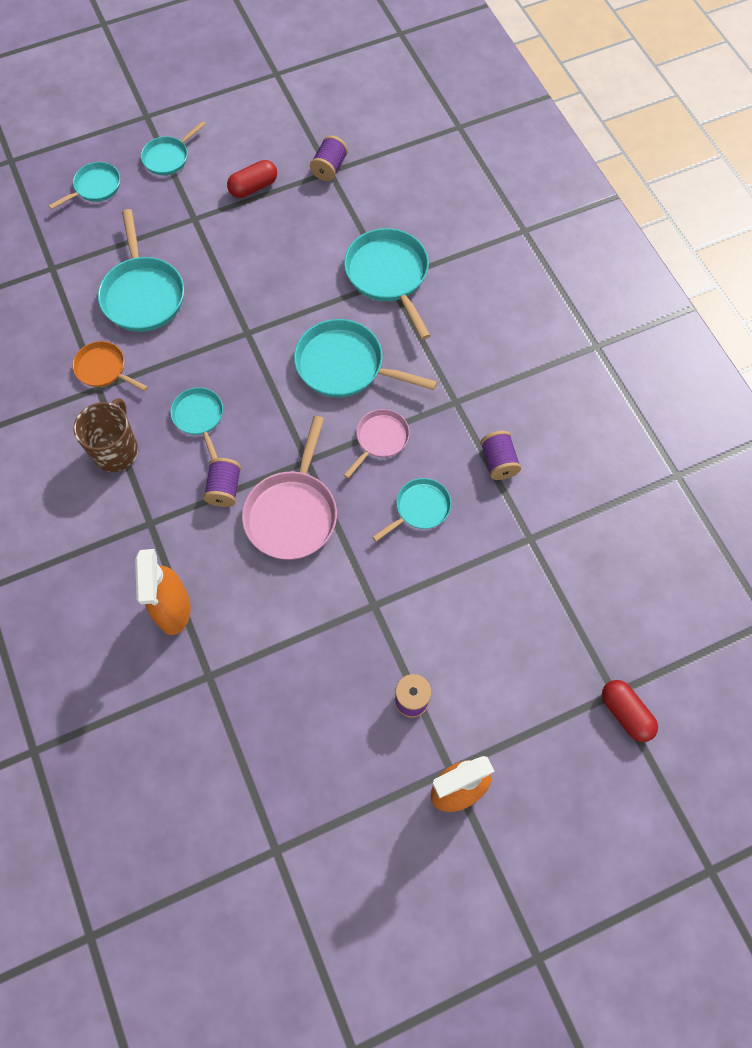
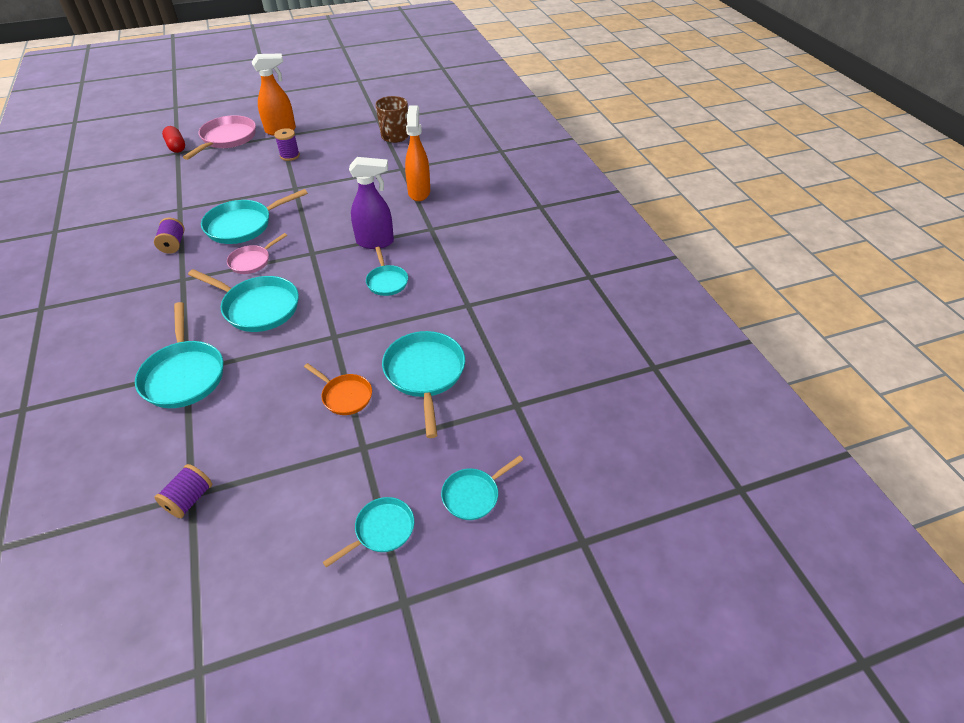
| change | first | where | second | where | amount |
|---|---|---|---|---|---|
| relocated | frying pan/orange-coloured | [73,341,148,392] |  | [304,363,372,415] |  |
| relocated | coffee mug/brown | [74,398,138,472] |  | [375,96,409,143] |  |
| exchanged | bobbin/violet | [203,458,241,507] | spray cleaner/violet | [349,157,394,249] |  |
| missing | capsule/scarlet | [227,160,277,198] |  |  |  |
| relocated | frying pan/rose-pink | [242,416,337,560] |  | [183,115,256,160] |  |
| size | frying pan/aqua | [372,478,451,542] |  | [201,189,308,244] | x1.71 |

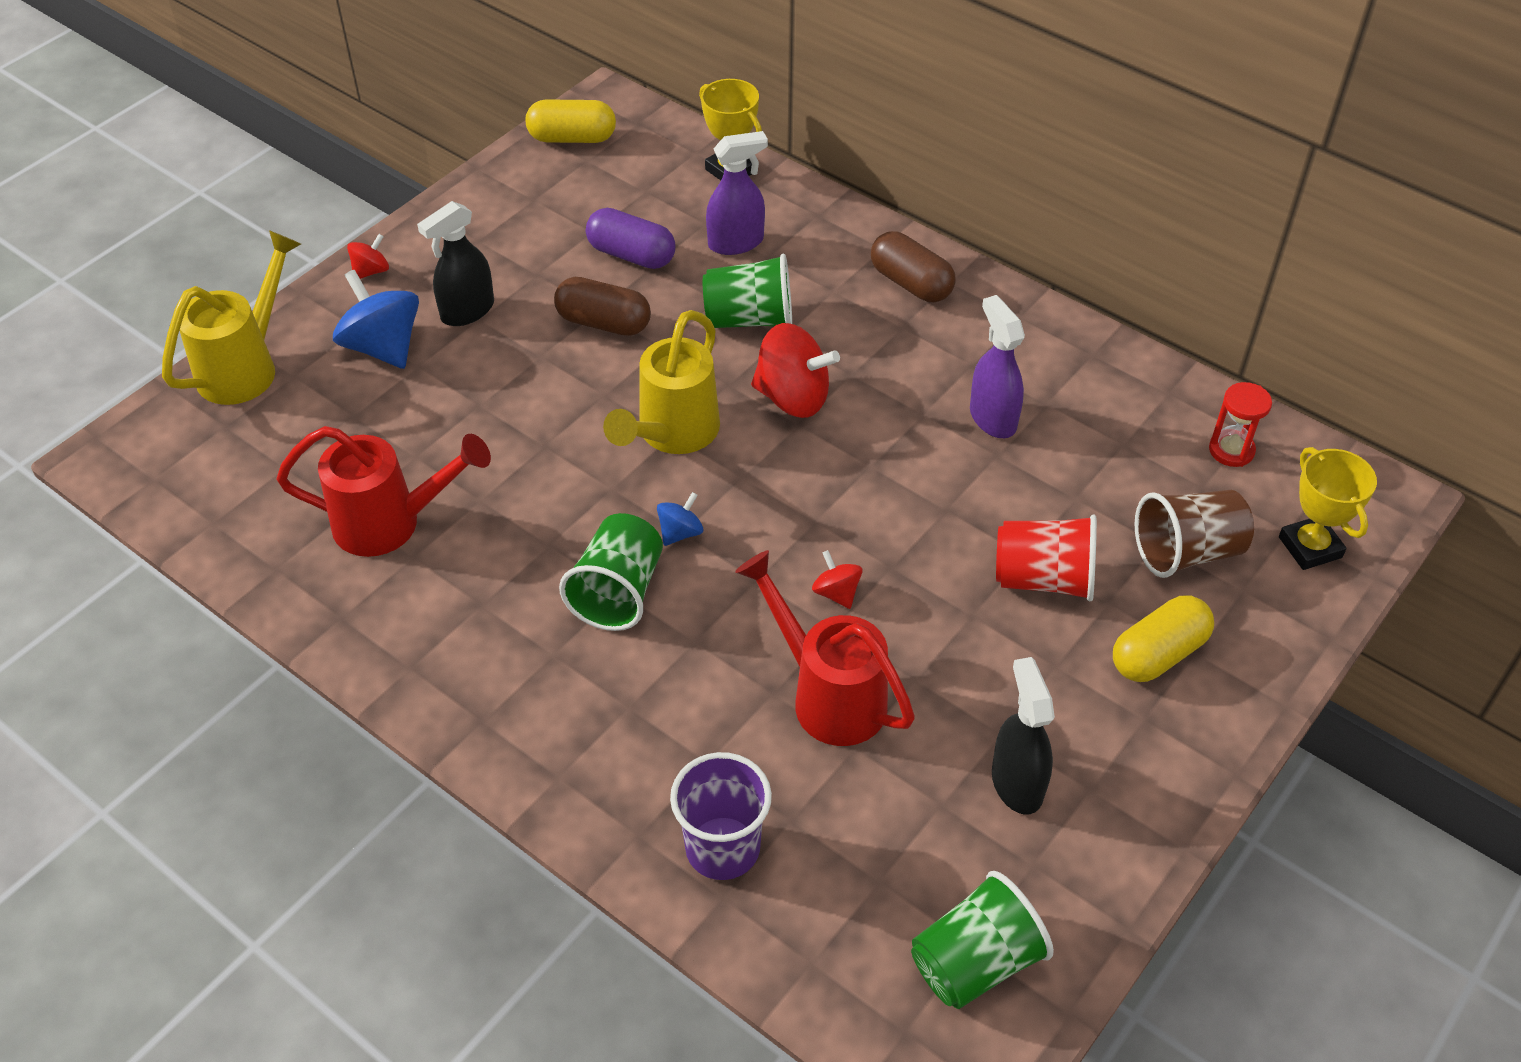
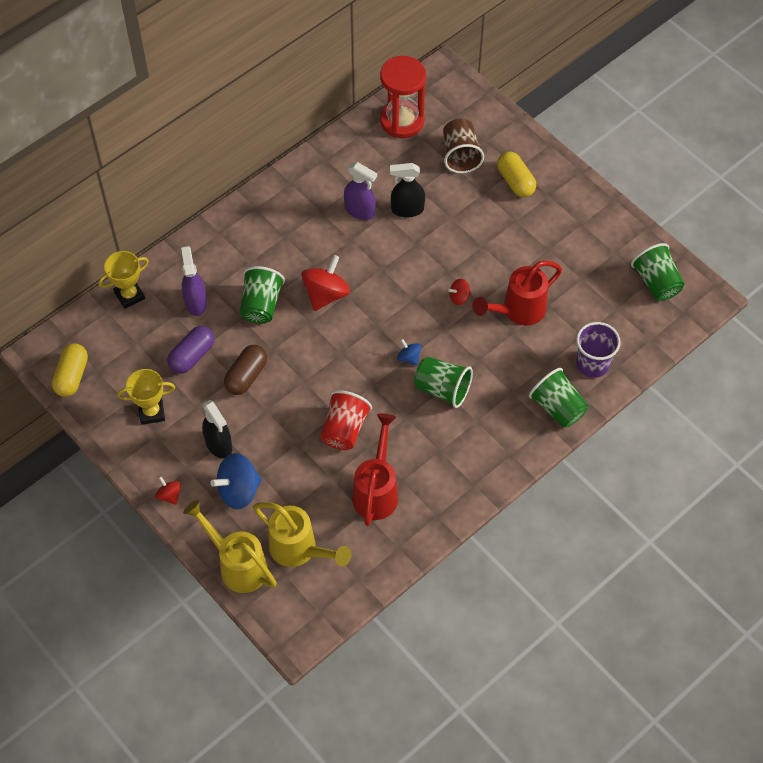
| change | first | where | second | where | amount |
|---|---|---|---|---|---|
| relocated | sprinkling can/golden | [603,310,720,454] |  | [253,502,351,567] |  |
| missing | capsule/brown | [871,231,956,302] |  |  |  |
| spun | spray cleaner/violet | [970,295,1025,438] |  | [344,162,377,220] | 135 degrees counterclockwise |
| relocated | spray cleaner/black | [992,657,1055,815] |  | [390,163,425,217] |  |
| relocated | tumbler/scarlet | [996,514,1097,601] |  | [320,390,372,450] |  |
| size | sand timer/scarlet | [1209,382,1272,467] |  | [380,56,426,138] | x1.99 |
| relocated | award cup/golden | [1279,447,1377,570] |  | [117,369,175,425] |  |
| appeared |  |  | tumbler/leaf-green | [529,368,588,427] |  |

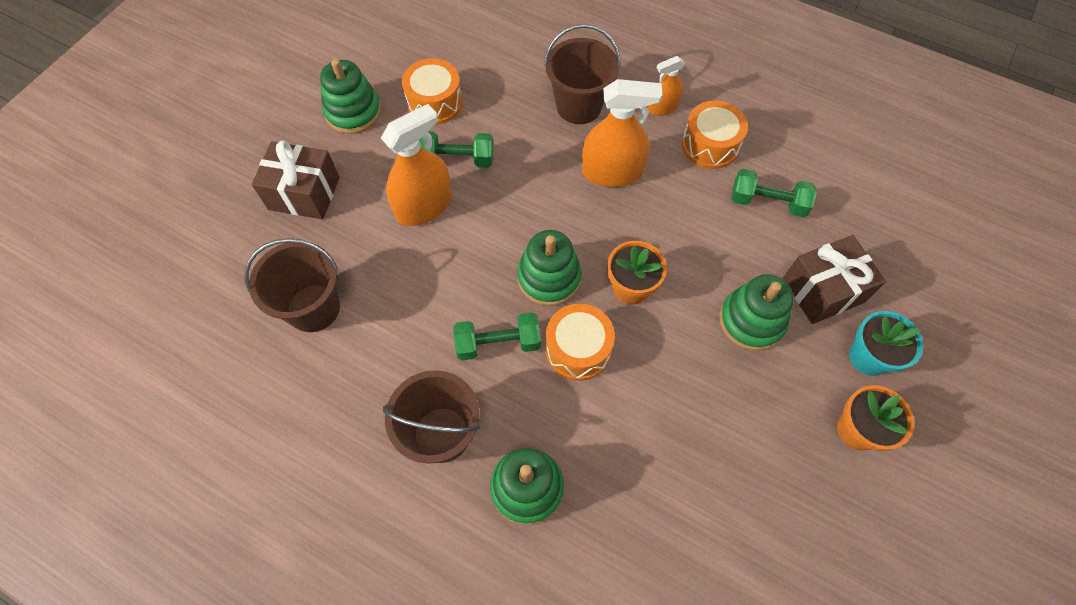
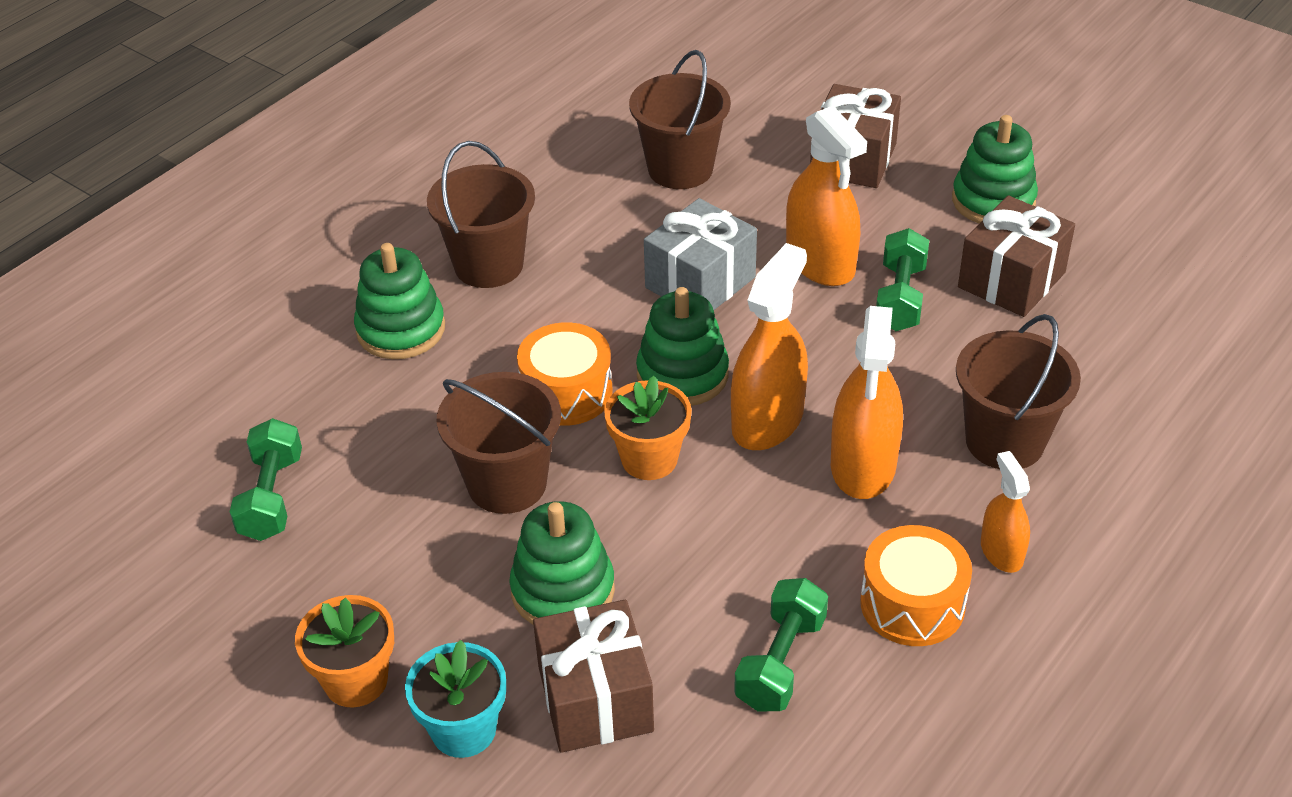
| change | first | where | second | where | amount |
|---|---|---|---|---|---|
| exchanged | snare drum/orange-coloured | [402,58,463,125] | present/brown | [958,195,1075,317] |  |
| relocated | hand weight/leaf-green | [453,313,541,361] |  | [230,418,302,541] |  |
| appeared |  |  | bucket/brown | [437,372,561,514] |  |
| appeared |  |  | present/grey | [644,198,757,310] |  |
| appeared |  |  | spray cleaner/orange-coloured | [731,243,808,450] |  |

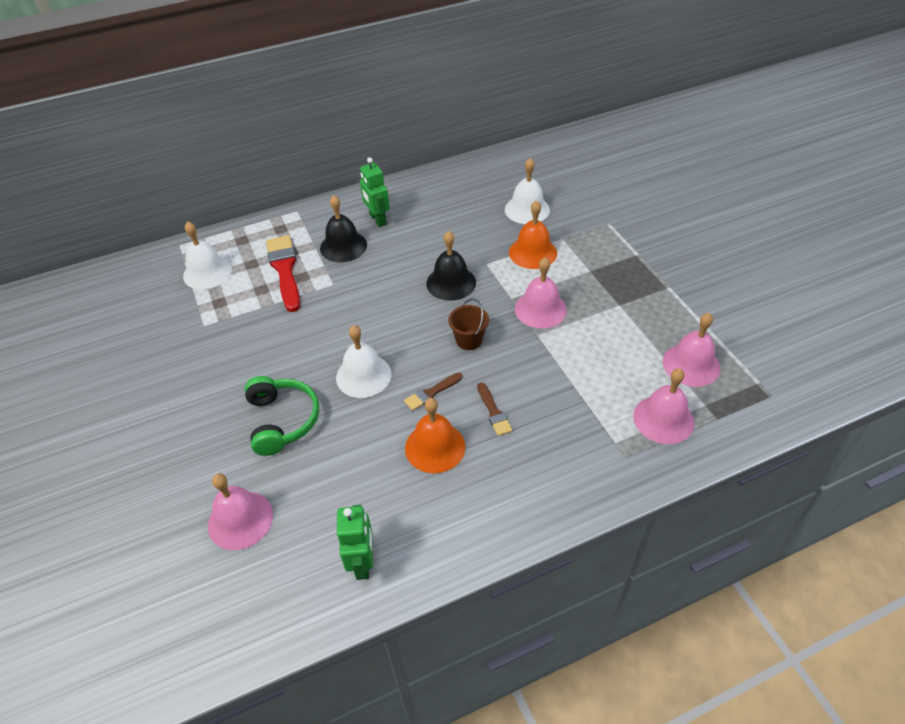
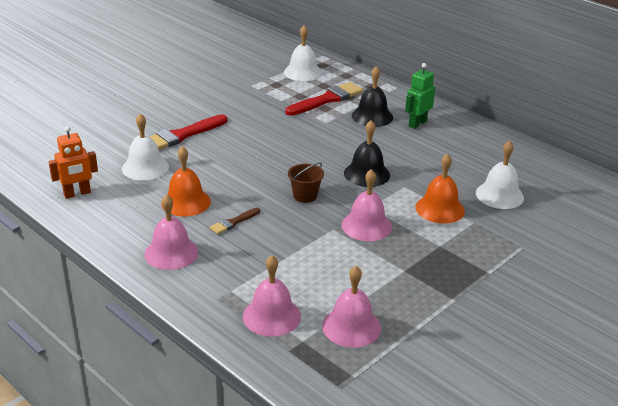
| change | first | where | second | where | amount |
|---|---|---|---|---|---|
| relocated | school bell/rose-pink | [208,473,273,550] |  | [144,194,198,270] |  |
| exchanged | headset/leaf-green | [244,376,319,456] | paint brush/scarlet | [149,114,228,150] |  |
| relocated | school bell/pure white | [336,325,392,398] |  | [122,114,169,181] |  |
| colour | robot/leaf-green | [337,505,373,580] | robot/orange-coloured | [49,126,98,199] |  |
| missing | paint brush/brown | [404,373,462,411] |  |  |  |

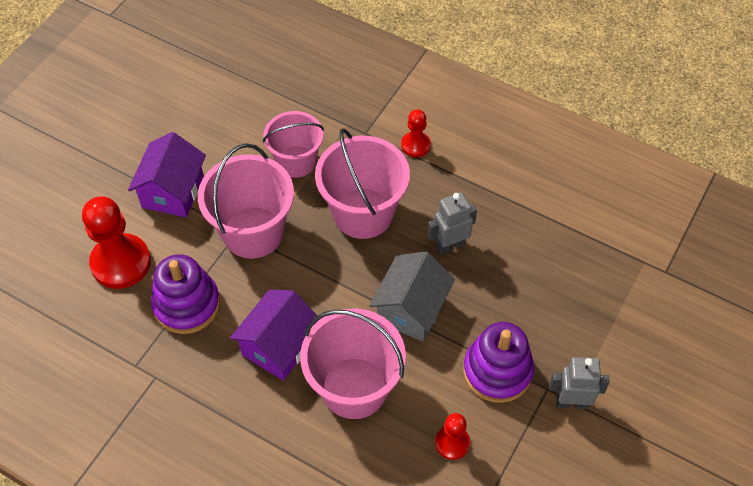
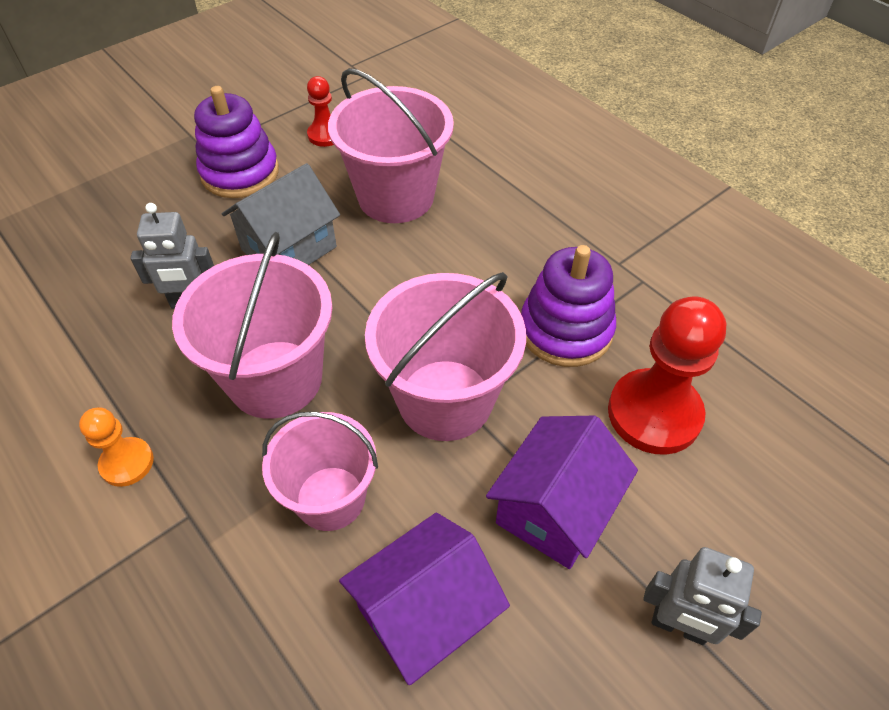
| change | first | where | second | where | amount |
|---|---|---|---|---|---|
| relocated | house/violet | [230,290,320,381] |  | [339,513,510,685] |  |
| colour | chess pawn/scarlet | [401,109,431,157] | chess pawn/orange-coloured | [79,407,154,487] |  |
| relocated | robot/grey | [549,357,610,409] |  | [643,547,762,645] |  |

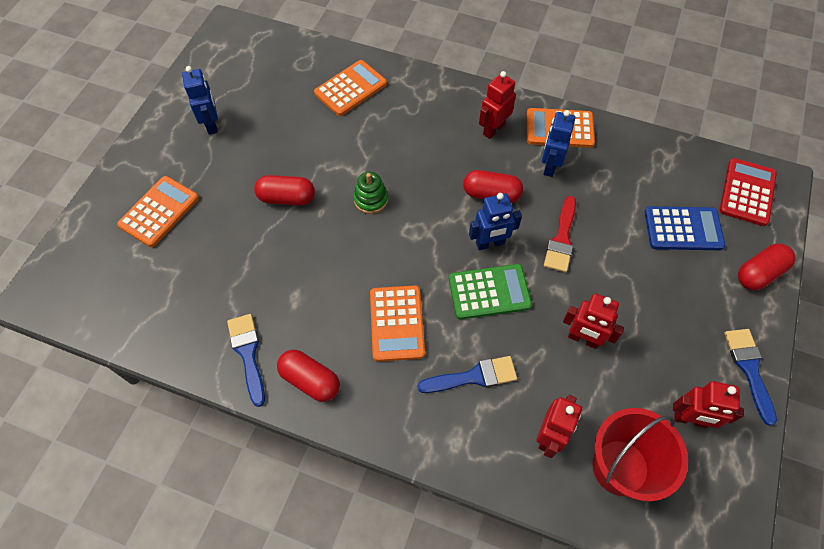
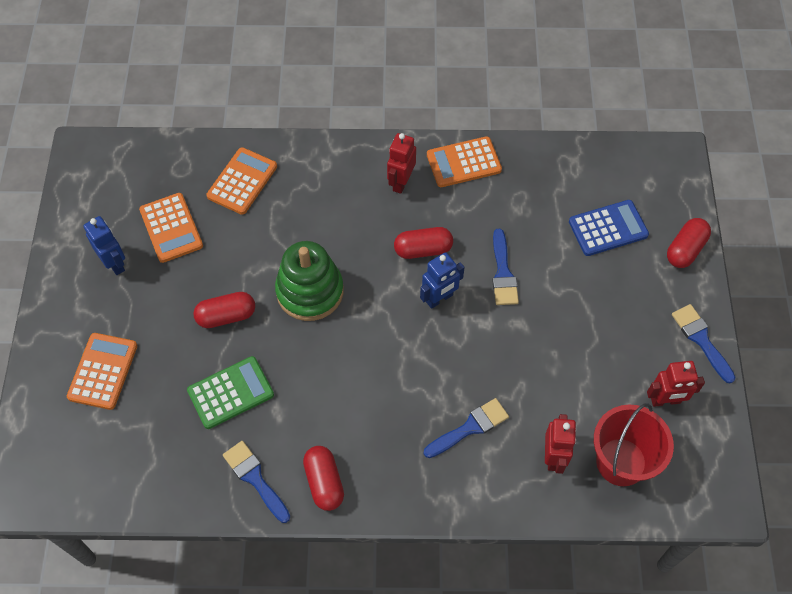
| change | first | where | second | where | amount |
|---|---|---|---|---|---|
| spun | capsule/scarlet | [277,350,340,402] |  | [303,446,344,511] | 60 degrees clockwise |
| size | stacking rings/leaf-green | [353,172,388,214] |  | [275,241,344,321] | x1.92 |
| relocated | pocket calculator/orange-coloured | [370,285,425,362] |  | [139,193,203,263] |  |
| relocated | pocket calculator/leaf-green | [449,264,532,320] |  | [187,356,274,429] |  |
| missing | robot/blue | [542,110,575,177] |  |  |  |
| colour | paint brush/scarlet | [544,196,576,272] | paint brush/blue | [492,229,519,305] |  |
| missing | robot/scarlet | [563,293,624,349] |  |  |  |
| missing | pocket calculator/scarlet | [720,158,777,226] |  |  |  |

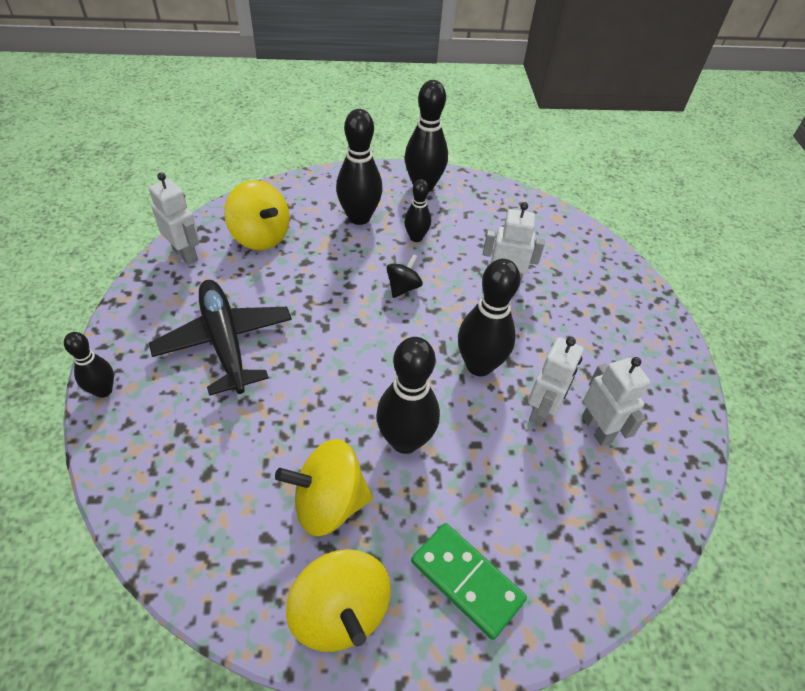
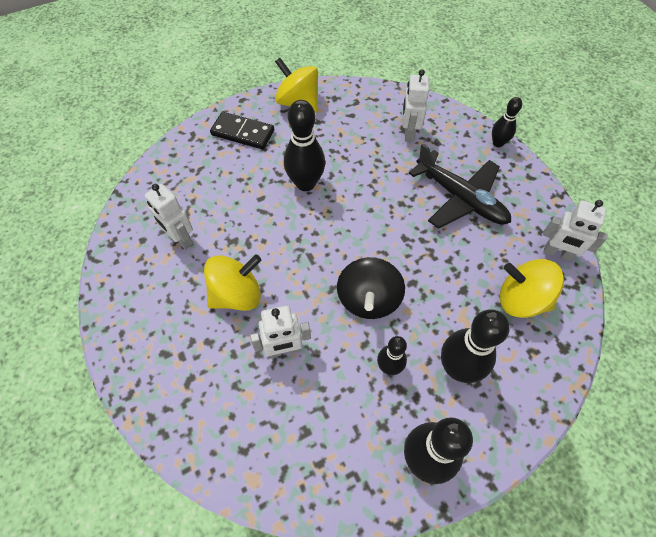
| change | first | where | second | where | amount |
|---|---|---|---|---|---|
| relocated | spinning top/golden | [275,439,373,536] |  | [204,254,261,311] |  |
| size | spinning top/black | [387,254,423,298] |  | [337,257,405,319] | x1.77 |
| colour | domino tile/leaf-green | [411,523,527,640] | domino tile/black | [210,112,274,149] |  |
| missing | skittle/black | [458,259,520,376] |  |  |  |
| relocated | robot/pure white | [528,337,584,426] |  | [403,69,429,142] |  |

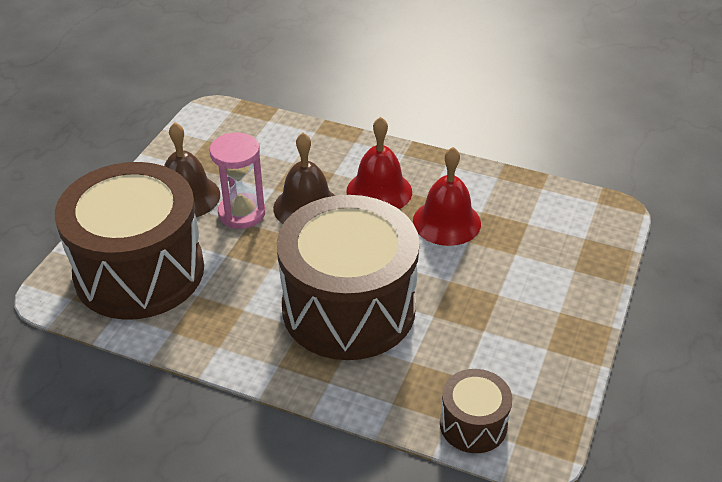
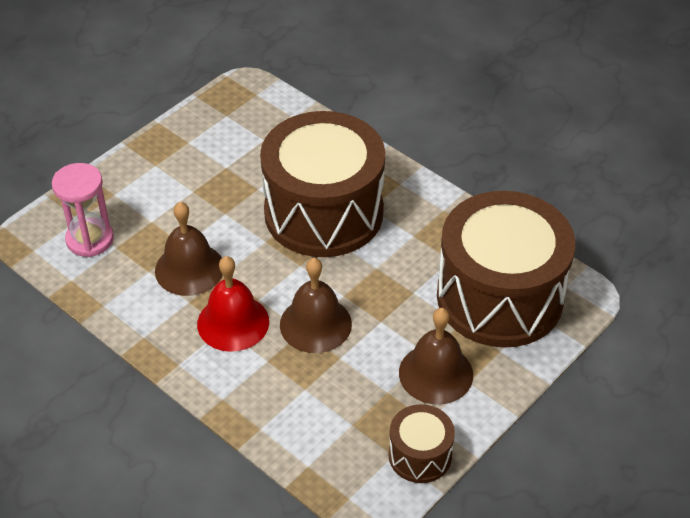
| change | first | where | second | where | amount |
|---|---|---|---|---|---|
| relocated | sand timer/rose-pink | [210,133,265,229] |  | [52,163,114,257] |  |
| colour | school bell/scarlet | [413,147,481,246] | school bell/brown | [155,202,223,296] |  |
| relocated | snare drum/brown | [440,369,512,453] |  | [389,404,455,483] |  |

